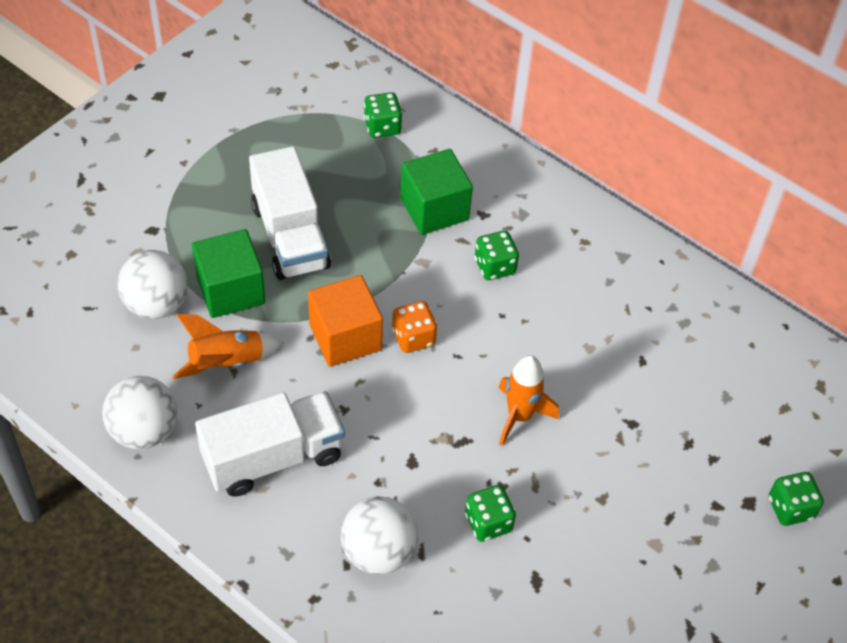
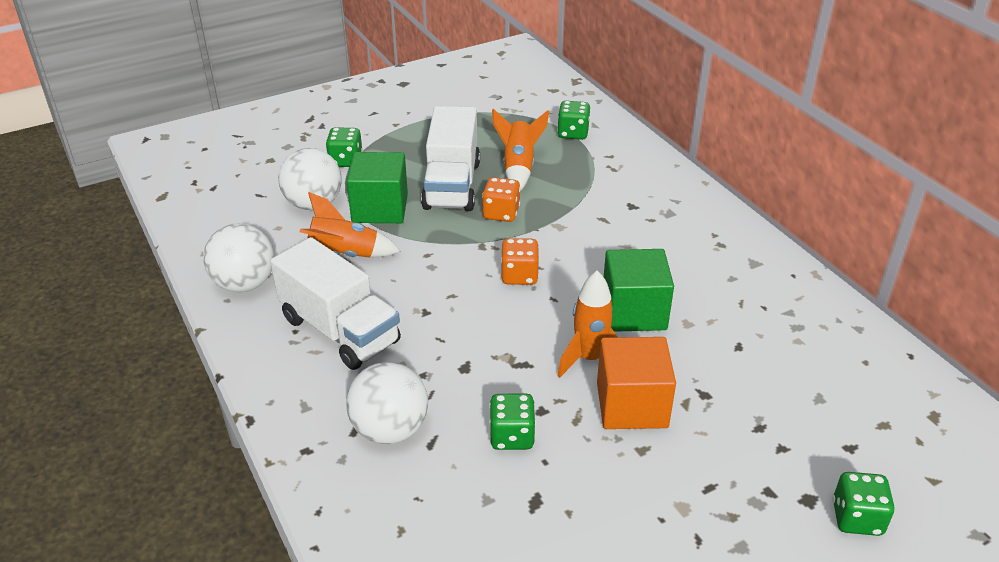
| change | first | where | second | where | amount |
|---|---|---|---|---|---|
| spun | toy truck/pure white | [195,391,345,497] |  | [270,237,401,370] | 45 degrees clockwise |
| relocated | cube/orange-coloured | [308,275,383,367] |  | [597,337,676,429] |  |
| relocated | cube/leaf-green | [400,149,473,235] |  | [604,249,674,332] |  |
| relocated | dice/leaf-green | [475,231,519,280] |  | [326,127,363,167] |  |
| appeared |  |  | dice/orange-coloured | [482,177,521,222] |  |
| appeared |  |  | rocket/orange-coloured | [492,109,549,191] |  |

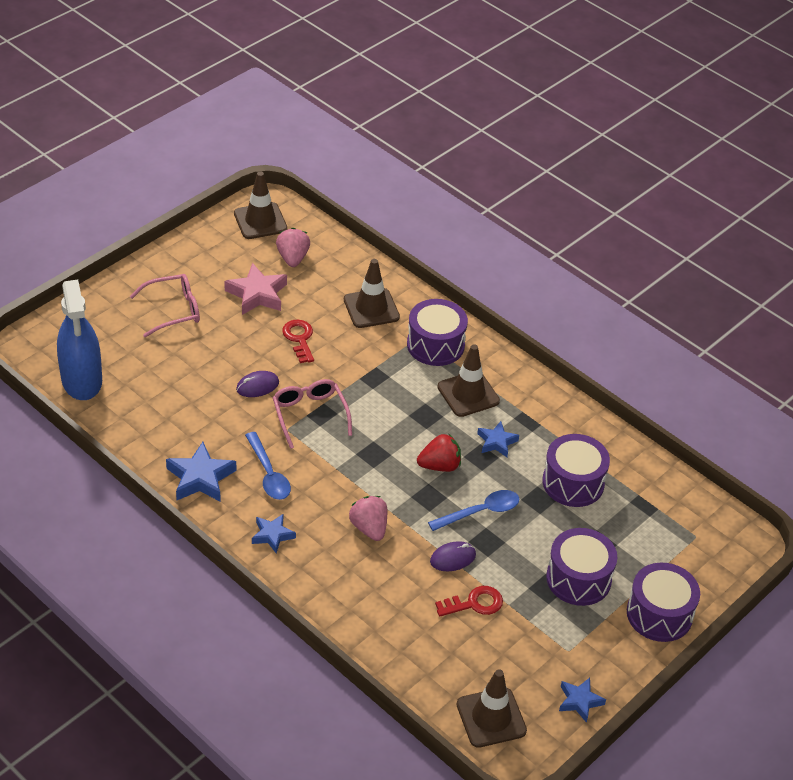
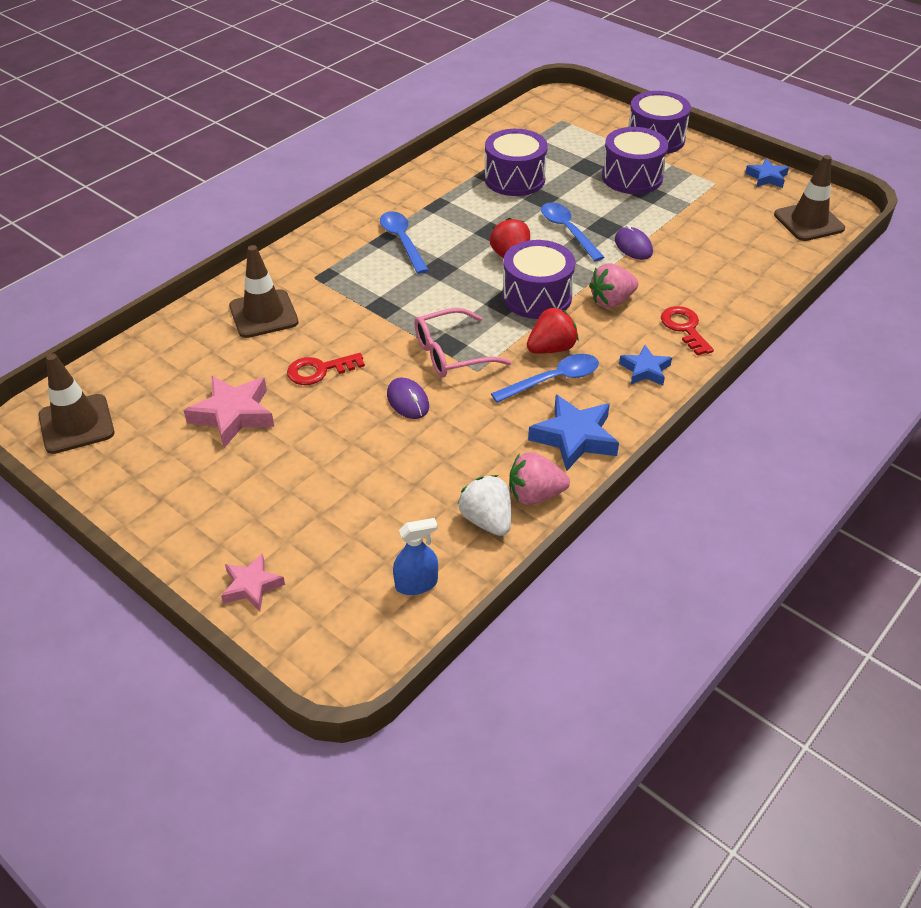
| change | first | where | second | where | amount |
|---|---|---|---|---|---|
| size | spray cleaner/blue | [57,280,102,400] |  | [393,518,438,595] | x0.47 |
| missing | spectacles/rose-pink | [130,274,200,337] |  |  |  |
| relocated | strawberry/rose-pink | [276,228,310,267] |  | [509,452,570,505] |  |
| relocated | snare drum/violet | [407,299,468,366] |  | [502,240,575,319] |  |
| relocated | key/scarlet | [435,586,503,616] |  | [661,306,714,356] |  |
| exchanged | road cone/brown | [437,344,500,417] | spoon/blue | [380,211,429,274] |  |
| missing | five-pointed star/blue | [477,421,519,457] |  |  |  |
| appeared |  |  | five-pointed star/rose-pink | [221,553,285,611] |  |
| appeared |  |  | strawberry/pure white | [458,475,511,536] |  |
| appeared |  |  | strawberry/scarlet | [527,307,579,354] |  |

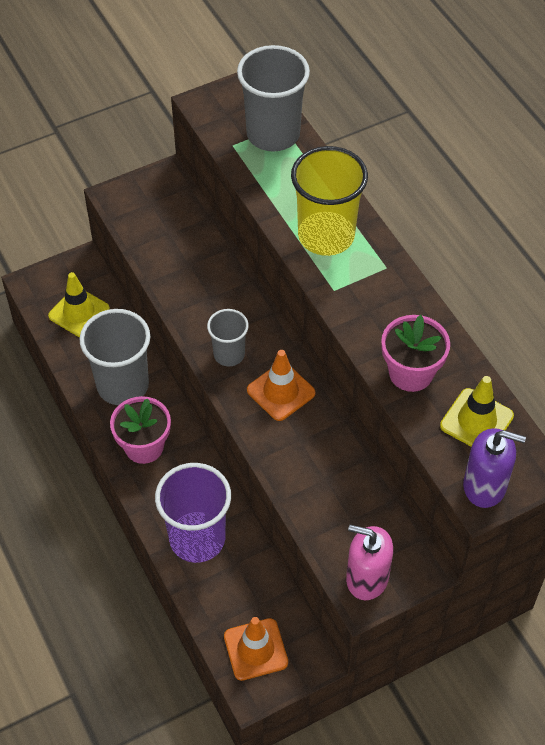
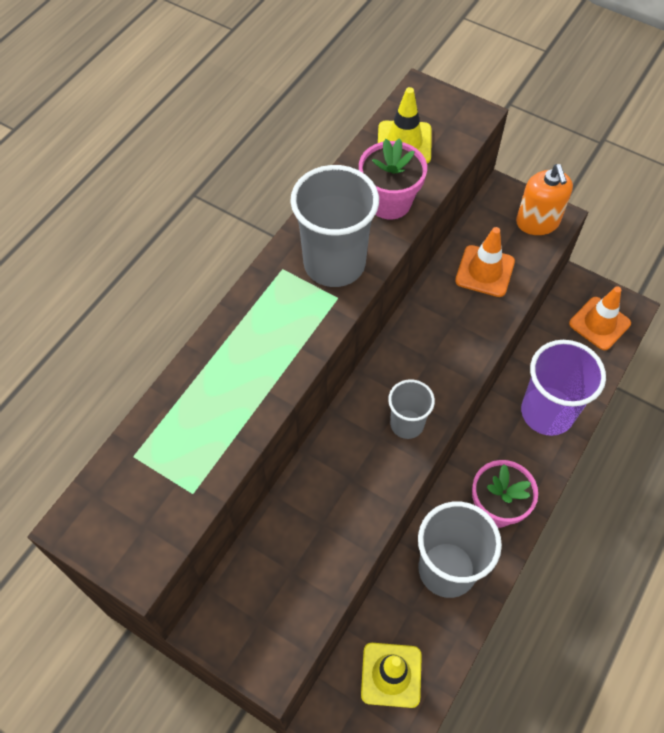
| change | first | where | second | where | amount |
|---|---|---|---|---|---|
| relocated | tumbler/grey | [237,45,310,152] |  | [290,165,379,287] |  |
| relocated | road cone/orange-coloured | [247,350,316,421] |  | [455,227,515,297] |  |
| missing | tumbler/golden | [291,146,368,256] |  |  |  |
| colour | pump bottle/rose-pink | [346,525,393,600] | pump bottle/orange-coloured | [516,164,573,235] |  |
| missing | pump bottle/violet | [463,428,526,508] |  |  |  |

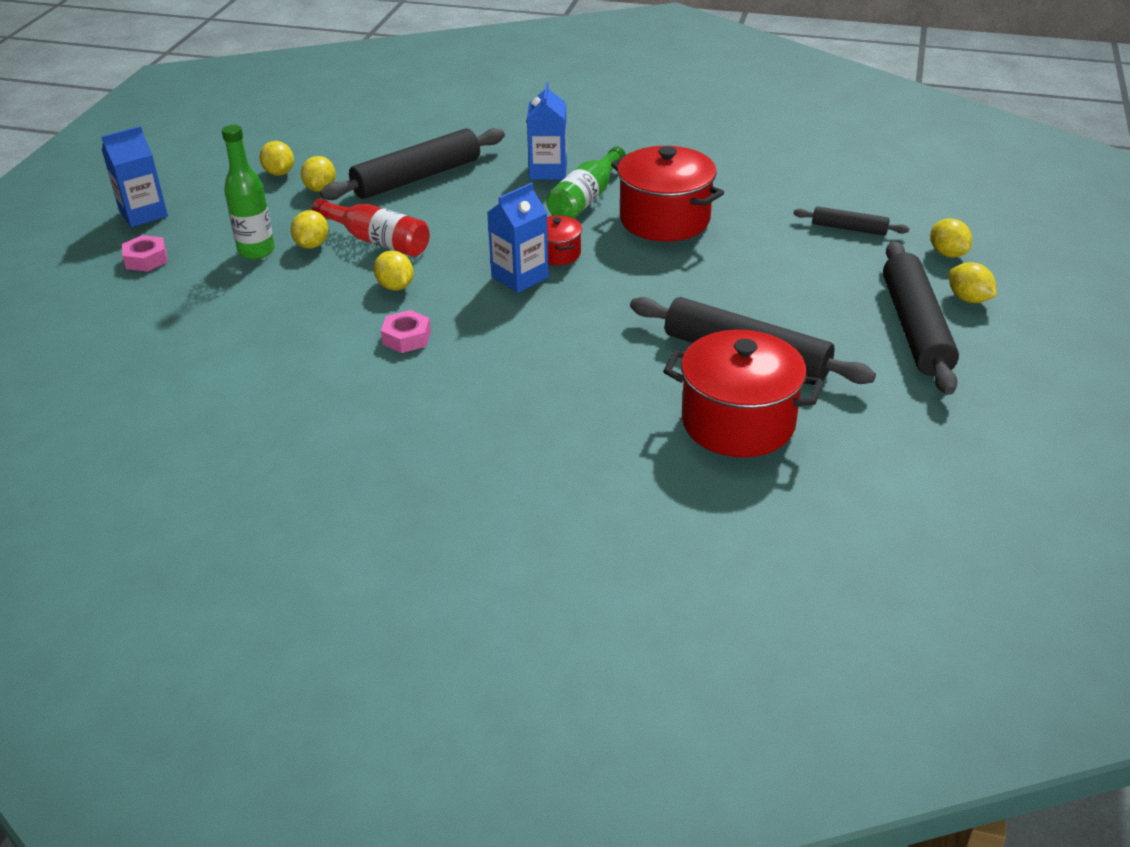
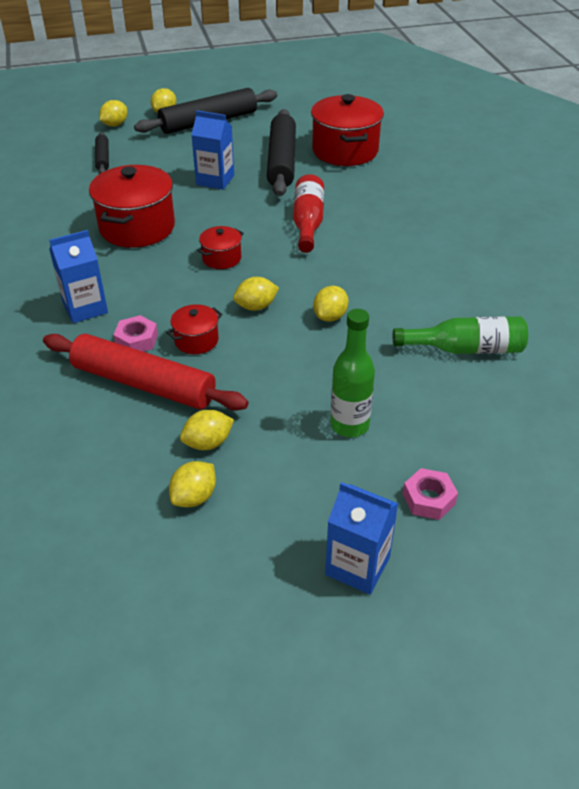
| change | first | where | second | where | amount |
|---|---|---|---|---|---|
| relocated | toy lemon/golden | [291,210,328,249] |  | [233,277,279,311] |  |
| relocated | bottle/scarlet | [312,198,430,257] |  | [293,174,324,253] |  |
| colour | rolling pin/black | [320,128,505,200] | rolling pin/scarlet | [43,334,248,411] |  |
| relocated | nut/rose-pink | [381,310,431,353] |  | [114,315,158,352] |  |
| relocated | milk carton/blue | [487,183,549,293] |  | [191,110,234,190] |  |
| relocated | bottle/leaf-green | [546,146,626,219] |  | [393,317,528,354] |  |
| appeared |  |  | stockpot/scarlet | [166,304,222,354] |  |

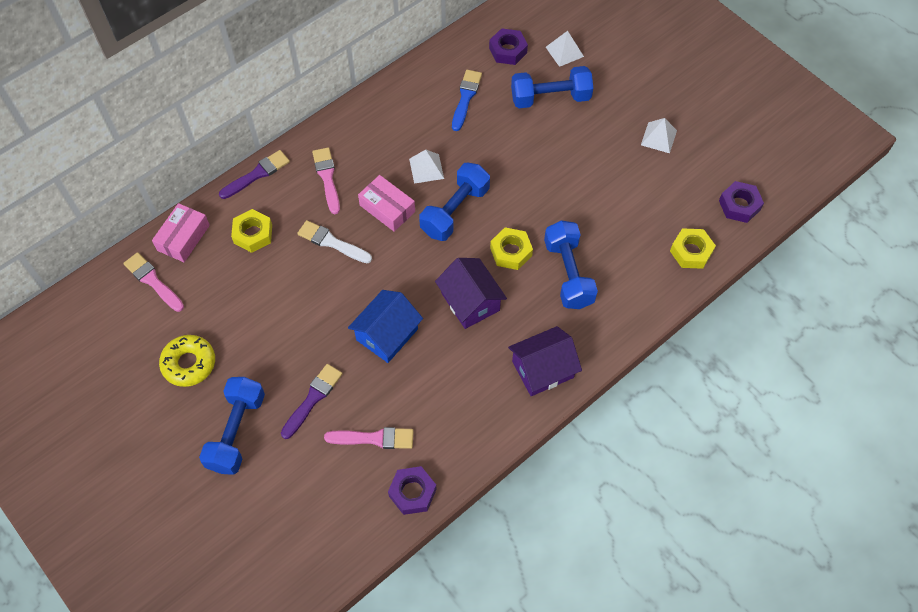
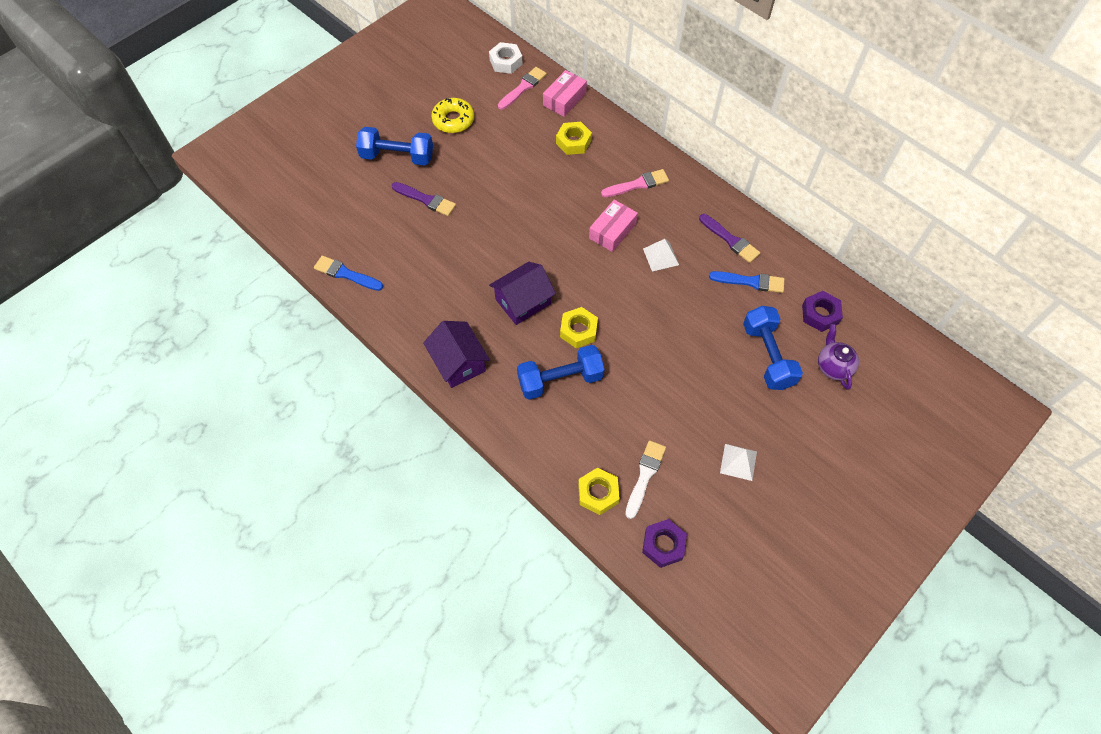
| change | first | where | second | where | amount |
|---|---|---|---|---|---|
| spun | box/rose-pink | [152,203,210,262] |  | [543,70,587,117] | 75 degrees counterclockwise |
| relocated | paint brush/violet | [219,150,290,199] |  | [699,214,760,263] |  |
| relocated | paint brush/pure white | [297,220,372,263] |  | [625,440,666,519] |  |
| missing | paint brush/rose-pink | [324,427,413,449] |  |  |  |
| missing | house/blue | [348,290,423,363] |  |  |  |
| exchanged | nut/violet | [388,466,437,515] | paint brush/blue | [314,256,383,291] |  |
| missing | hand weight/blue | [419,163,490,241] |  |  |  |
| exchanged | pyramid shape/pure white | [546,31,584,67] | china teapot/violet | [818,324,859,390] |  |
| appeared |  |  | nut/pure white | [489,42,523,74] |  |

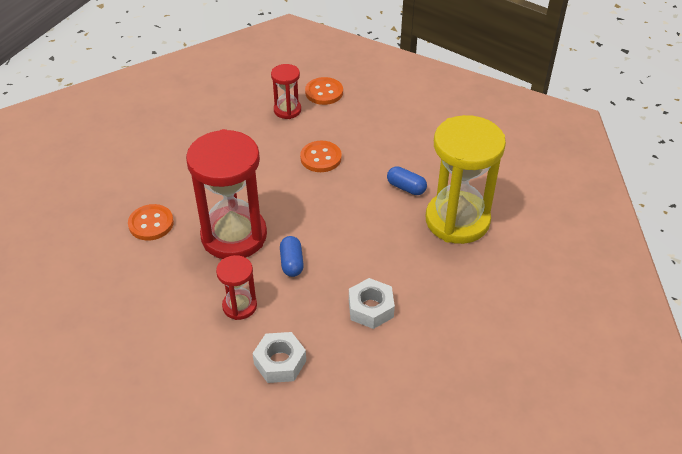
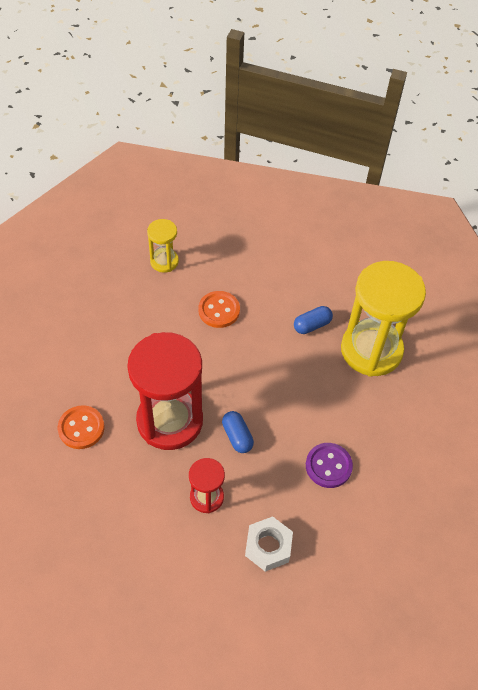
| change | first | where | second | where | amount |
|---|---|---|---|---|---|
| colour | sand timer/scarlet | [271,64,301,119] | sand timer/golden | [147,219,179,273] |  |
| missing | sewing button/orange-coloured | [305,77,343,105] |  |  |  |
| exchanged | nut/pure white | [349,278,395,329] | sewing button/violet | [306,443,353,488] |  |
| spun | capsule/blue | [387,166,427,195] |  | [294,306,333,334] | 45 degrees counterclockwise |

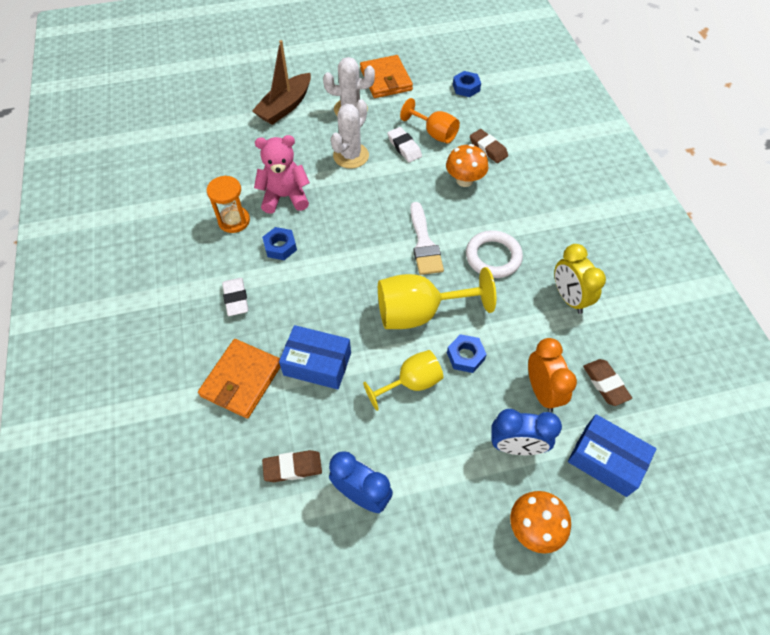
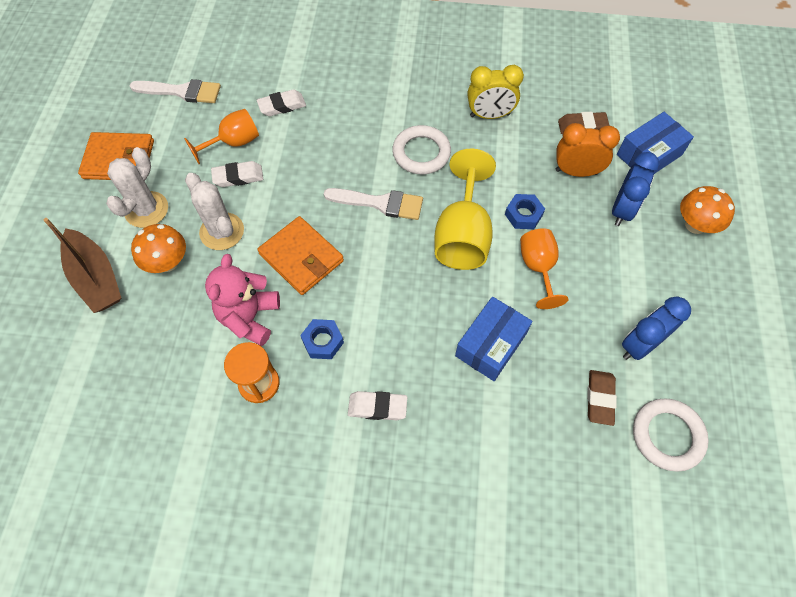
| change | first | where | second | where | amount |
|---|---|---|---|---|---|
| relocated | card wallet/orange-coloured | [198,339,280,419] |  | [257,216,344,295] |  |
| colour | wine glass/golden | [363,350,444,411] | wine glass/orange-coloured | [520,228,568,309] |  |
| relocated | toadstool/orange-coloured | [446,144,488,187] |  | [131,224,186,273] |  |
| exchanged | nut/blue | [453,71,481,97] | paint brush/pure white | [130,79,221,103] |  |
| colour | eraser/brown | [470,129,508,163] | eraser/pure white | [257,89,306,116] |  |
| appeared |  |  | ring/pure white | [633,398,709,472] |  |

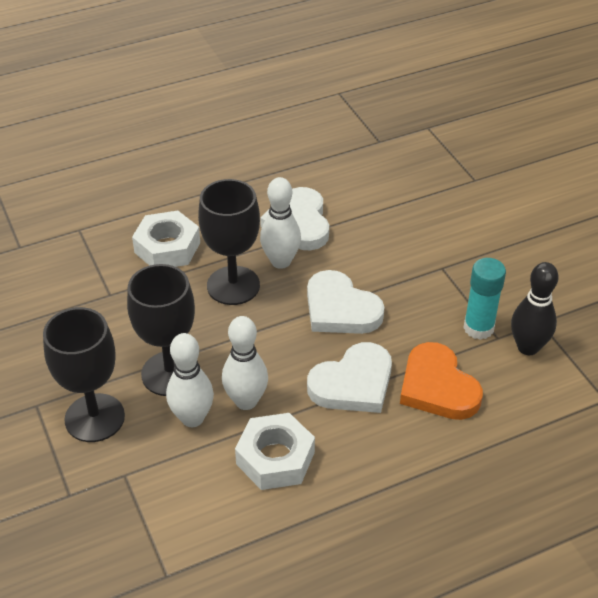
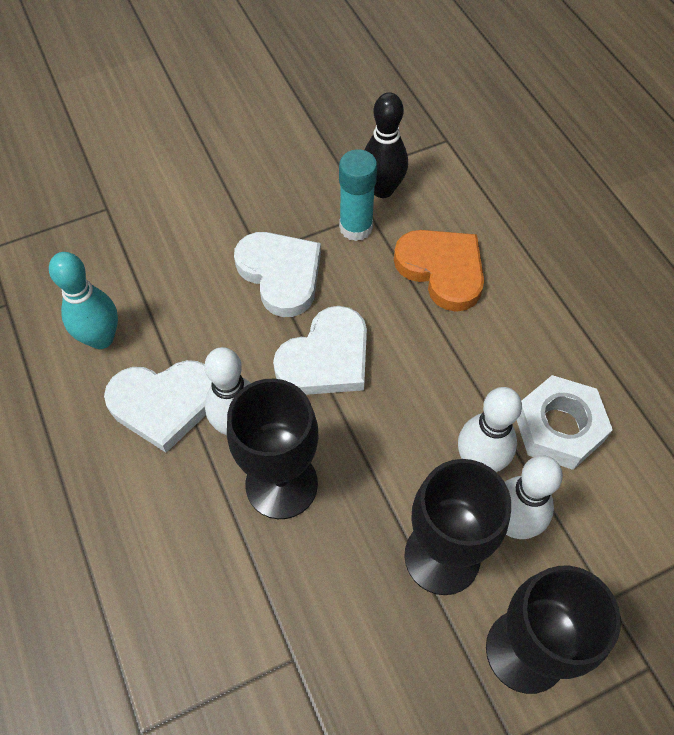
| change | first | where | second | where | amount |
|---|---|---|---|---|---|
| missing | nut/pure white | [132,211,200,267] |  |  |  |
| relocated | heart shape/pure white | [307,342,392,413] |  | [234,232,321,317] |  |
| spun | heart shape/orange-coloured | [400,342,483,420] |  | [394,230,484,312] | 105 degrees counterclockwise |
| appeared |  |  | skittle/aqua | [49,252,118,349] |  |

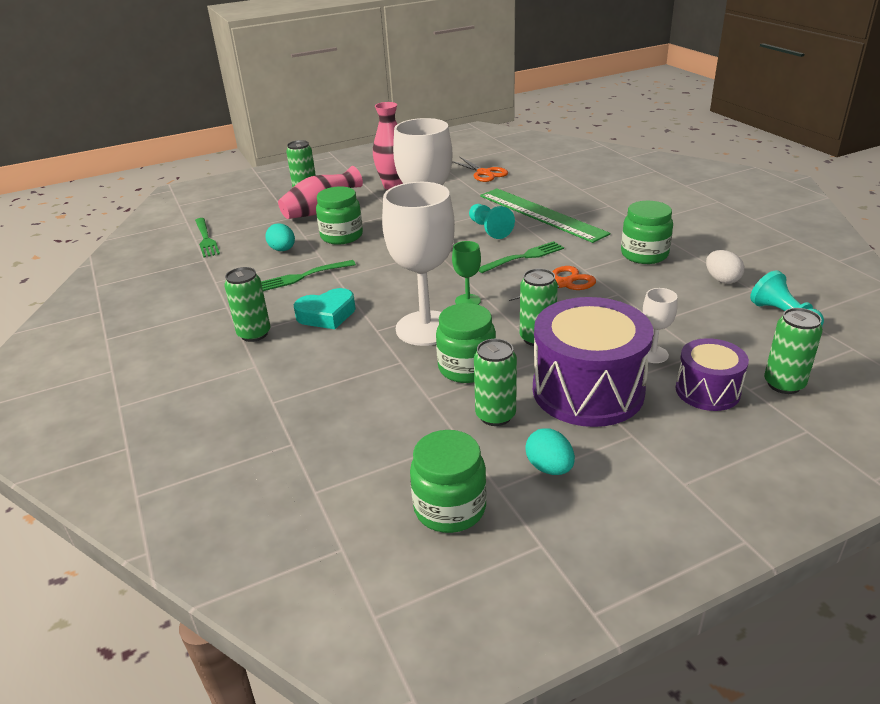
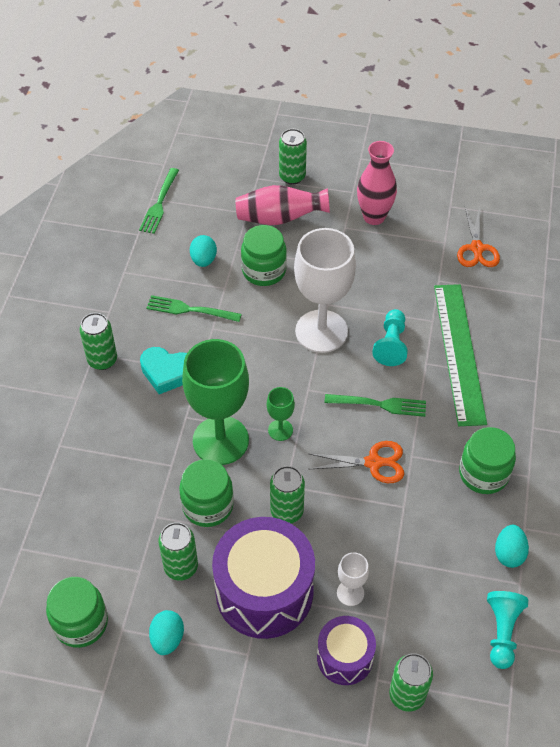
| change | first | where | second | where | amount |
|---|---|---|---|---|---|
| colour | wine glass/pure white | [382,182,455,346] | wine glass/leaf-green | [182,339,249,465] |  |
| colour | toy egg/pure white | [706,250,744,284] | toy egg/aqua | [495,525,529,568] |  |

